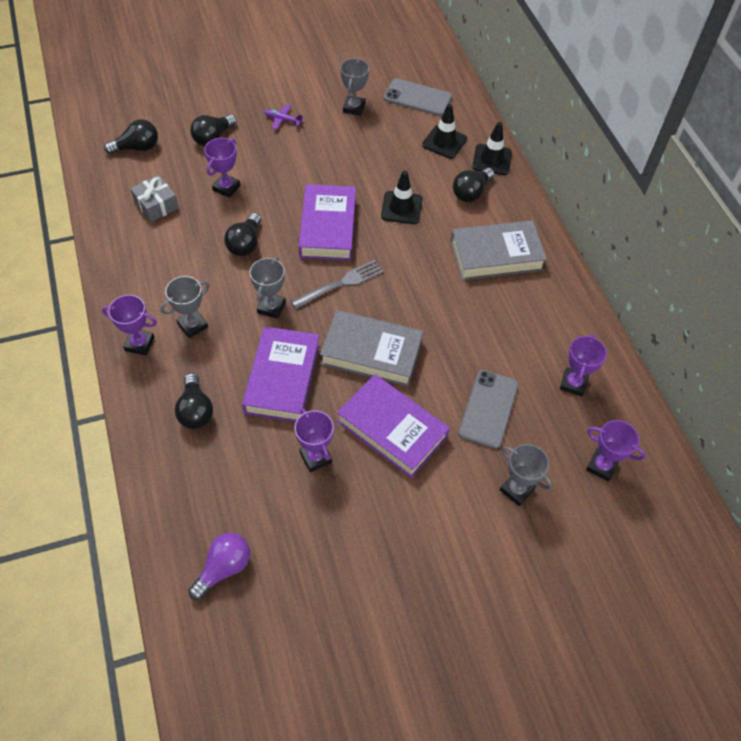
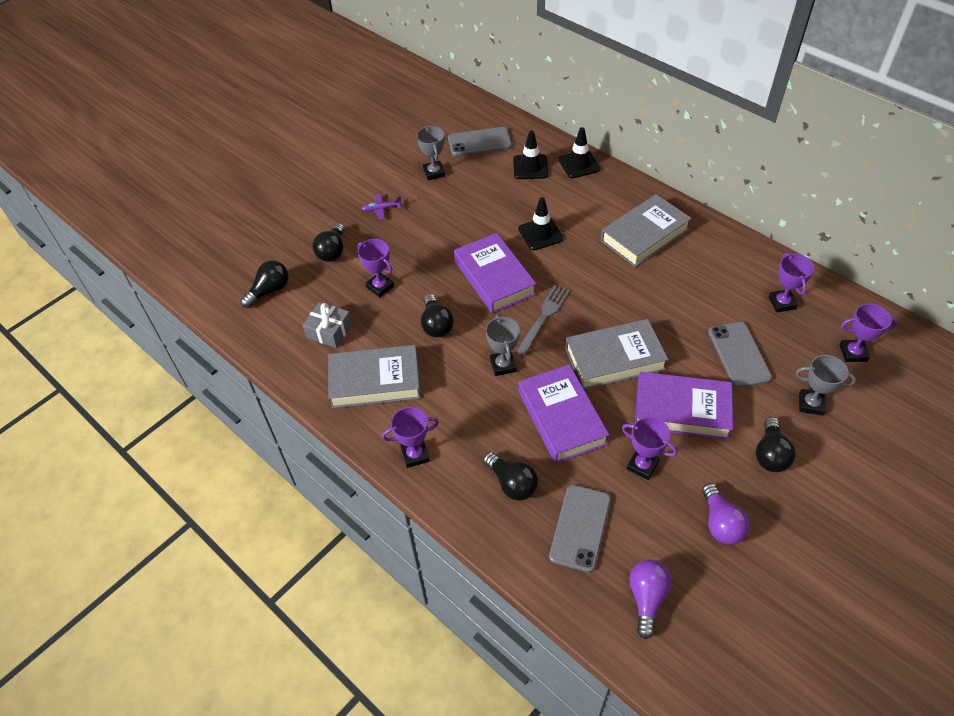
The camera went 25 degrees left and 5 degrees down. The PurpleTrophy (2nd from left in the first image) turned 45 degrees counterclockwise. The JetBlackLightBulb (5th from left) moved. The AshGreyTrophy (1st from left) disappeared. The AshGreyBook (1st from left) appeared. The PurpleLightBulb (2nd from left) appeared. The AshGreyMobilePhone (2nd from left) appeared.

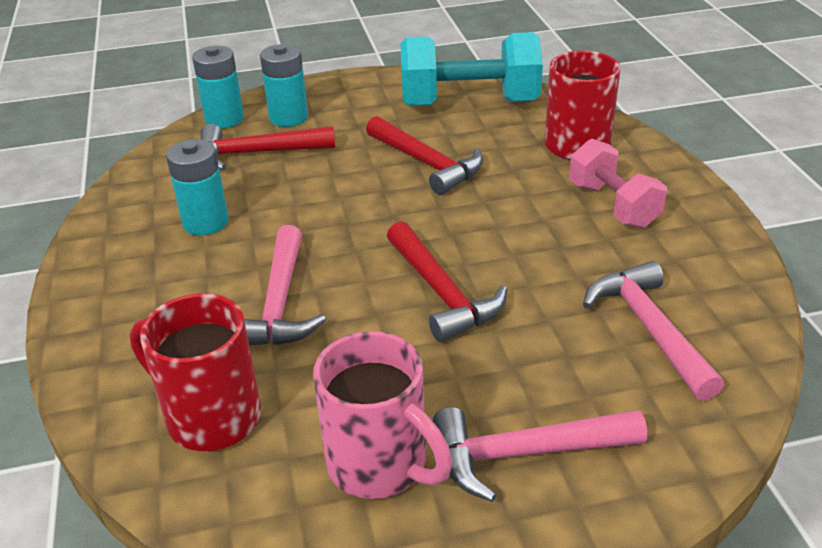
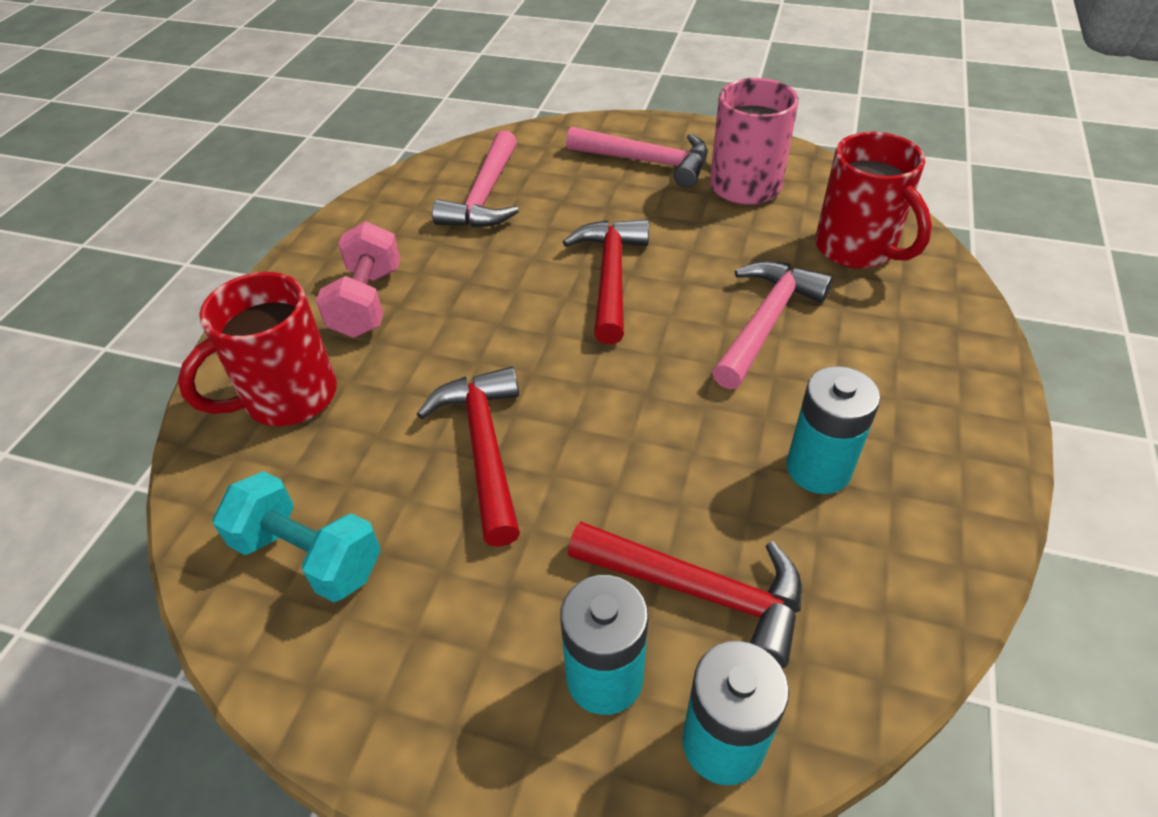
The camera went 150 degrees left and 10 degrees up. The TurquoiseDumbbell changed to 0.62 times the size.

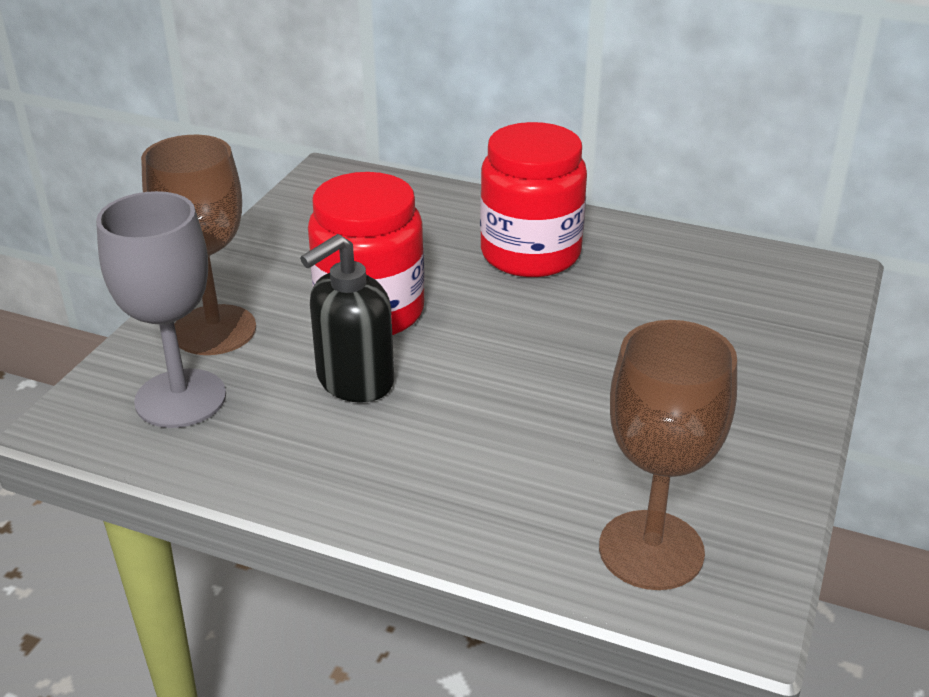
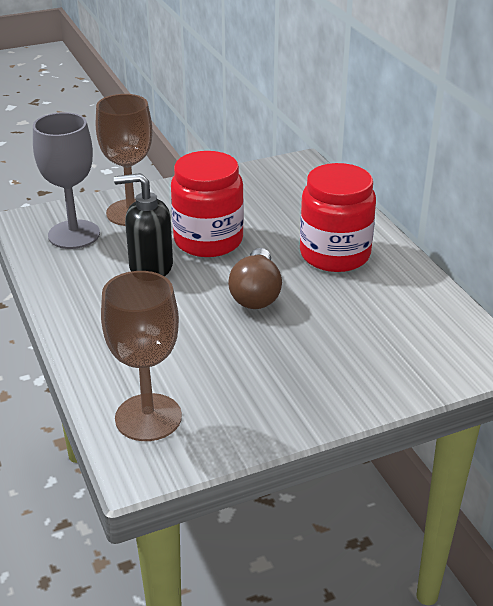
The camera went 45 degrees right and 0 degrees up. The BrownLightBulb appeared.

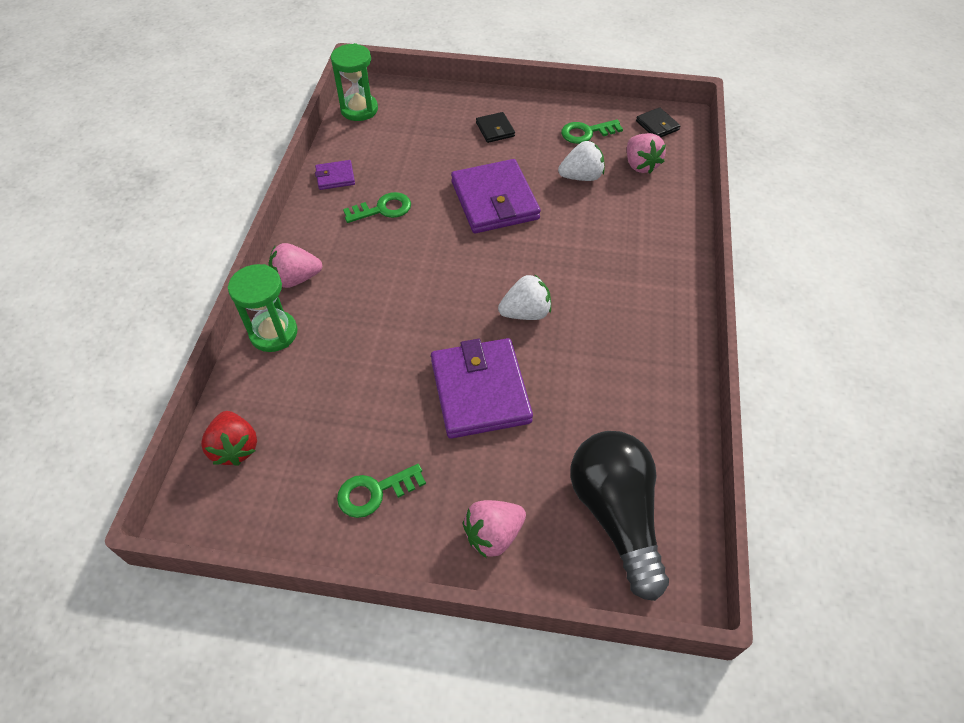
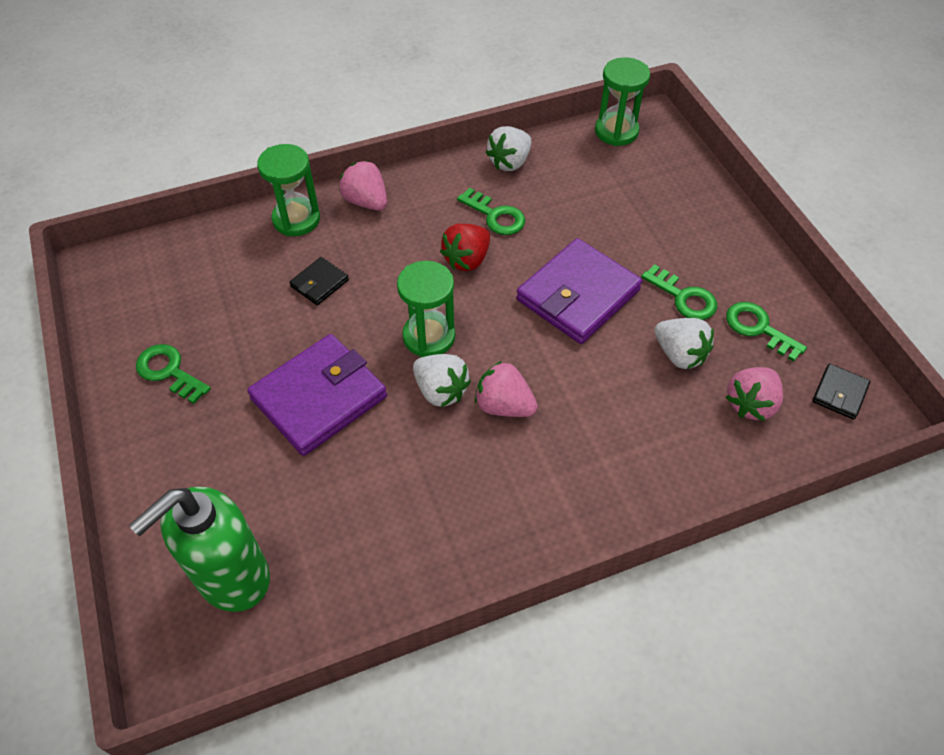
The camera went 60 degrees right and 0 degrees up. The JetBlackCardWallet (1st from left) moved. The PurpleCardWallet (1st from left) was replaced by the WhiteBerry (2nd from left). The ScarletBerry moved. The JetBlackLightBulb was replaced by the EmeraldSoapDispenser. The RosyBerry (2nd from left) moved. The EmeraldSandglass (2nd from left) appeared. The EmeraldKey (3rd from left) appeared.

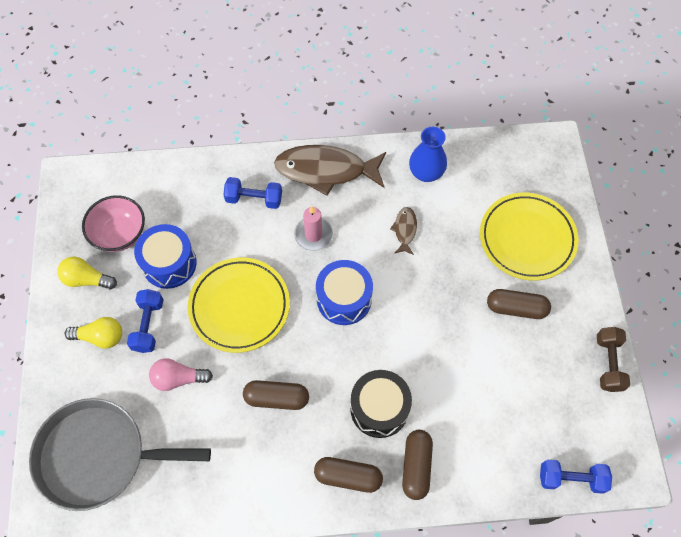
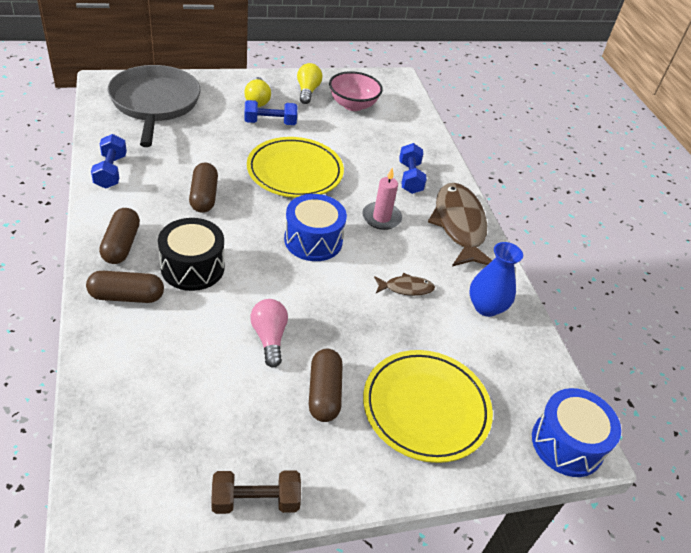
The camera went 75 degrees right and 20 degrees down. The RoyalBlueToyDrum (1st from left in the first image) moved. The RosyLightBulb moved. The RoyalBlueDumbbell (3rd from left in the first image) moved.

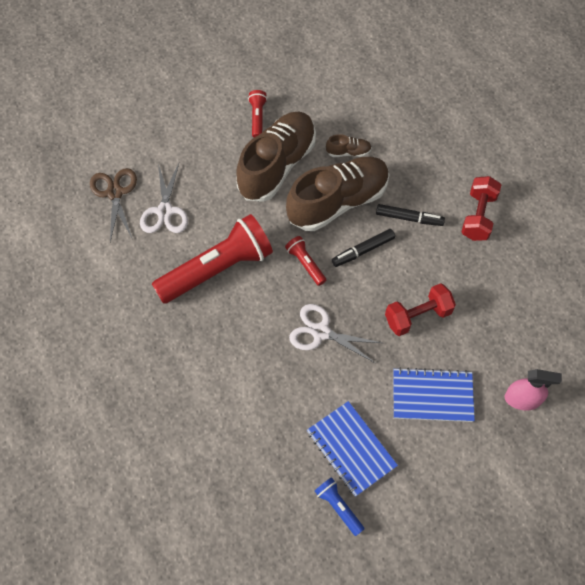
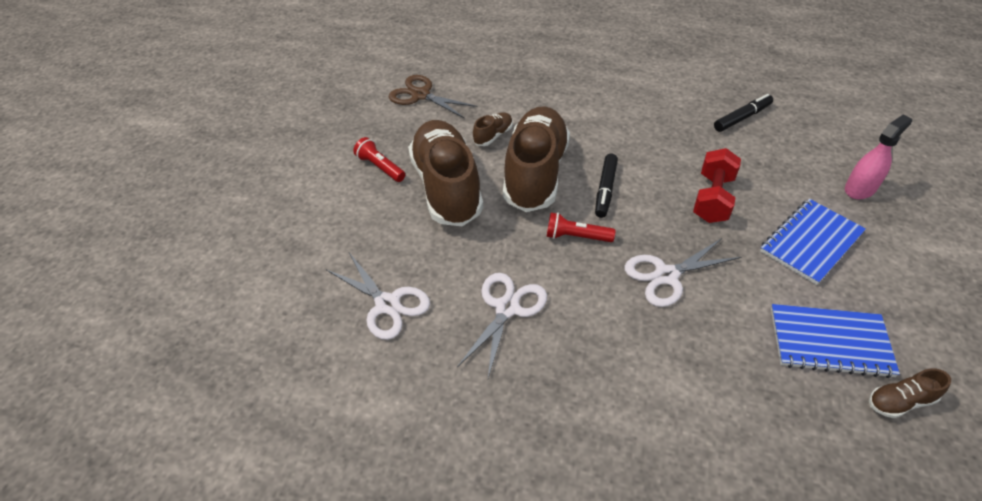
The camera went 45 degrees left and 15 degrees down. The BrownScissors moved. The ScarletDumbbell (2nd from left) disappeared. The JetBlackMarker (2nd from left) moved. The ScarletTorch (1st from left) was replaced by the WhiteScissors (2nd from left). The RoyalBlueTorch was replaced by the BrownShoe (4th from left).

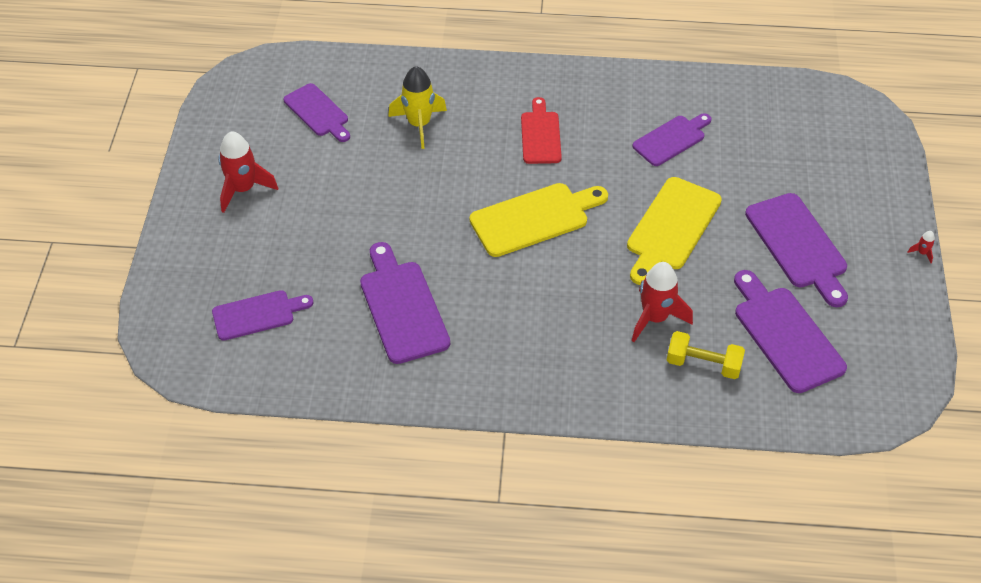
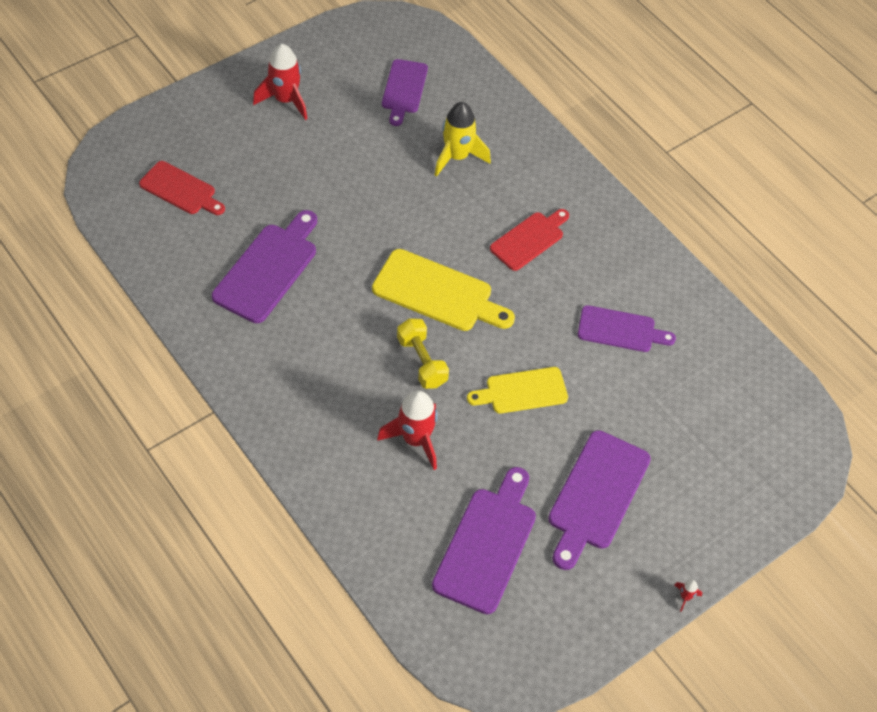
The camera went 45 degrees right and 5 degrees up. The GoldenBreadBoard (2nd from left) changed to 0.66 times the size. The PurpleBreadBoard (1st from left) became the ScarletBreadBoard (1st from left). The GoldenDumbbell moved.

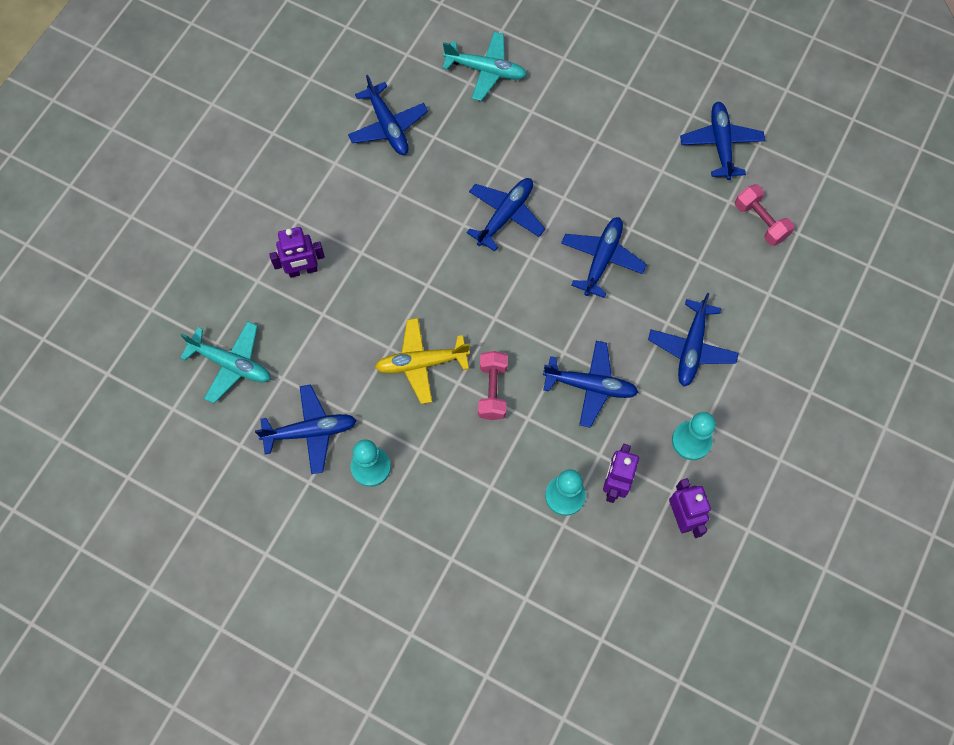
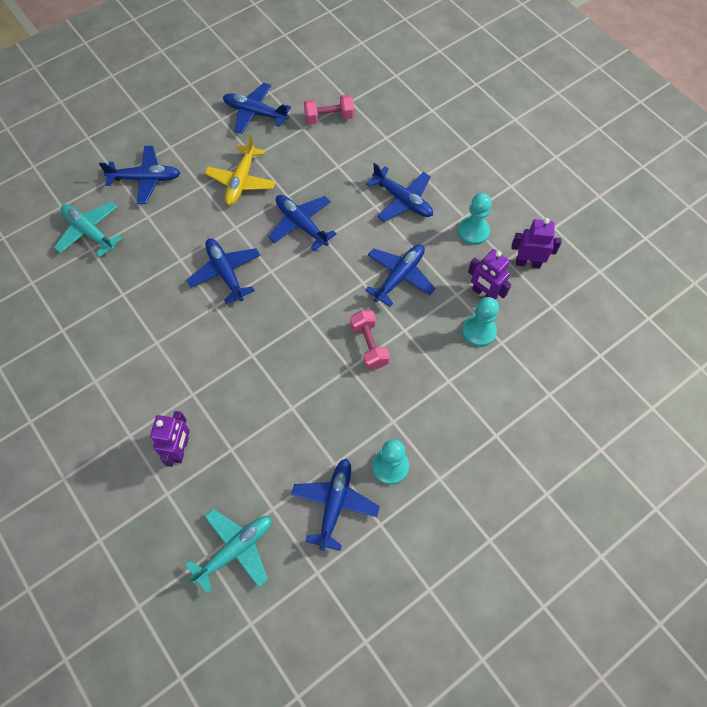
The camera went 65 degrees left and 5 degrees down. The TurquoiseAeroplane (2nd from left in the first image) turned 90 degrees counterclockwise. The RoyalBlueAeroplane (2nd from left in the first image) moved. The GoldenAeroplane moved. The RosyDumbbell (1st from left in the first image) turned 45 degrees clockwise.

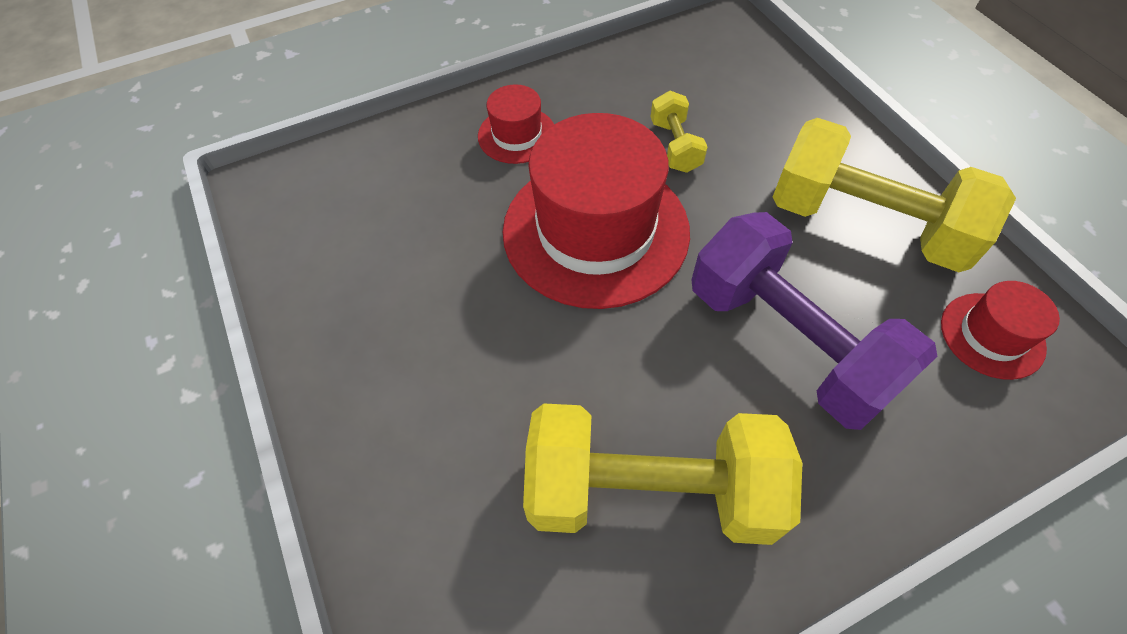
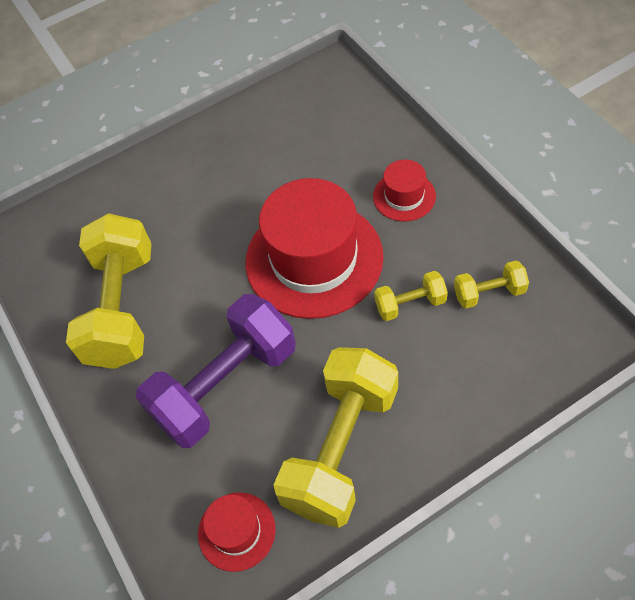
The camera went 90 degrees right and 0 degrees up. The GoldenDumbbell (4th from left) appeared.

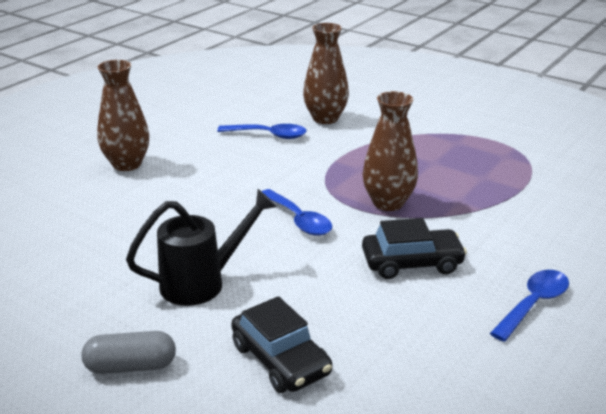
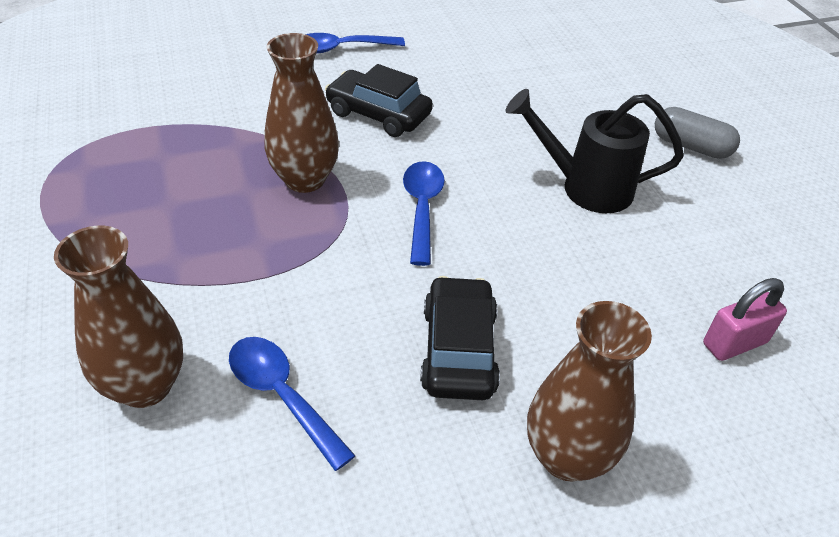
The camera went 145 degrees left and 15 degrees up. The JetBlackAutomobile (1st from left in the first image) moved. The RosyLock appeared.

